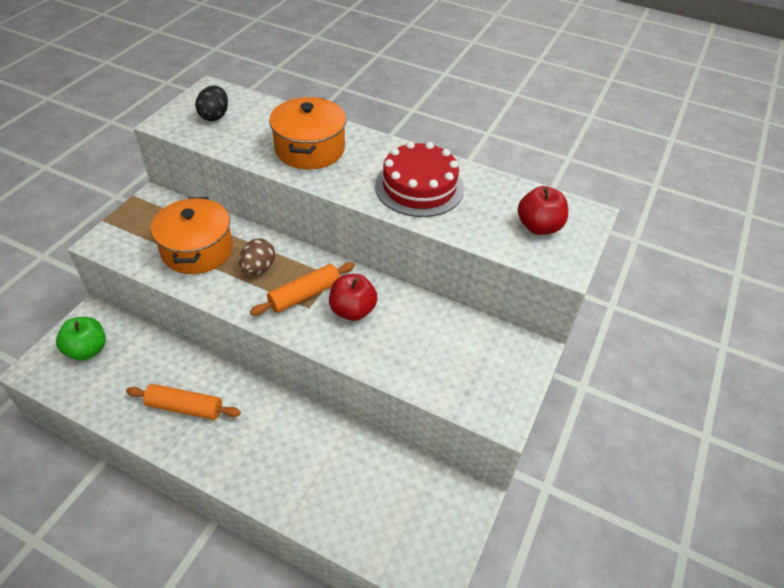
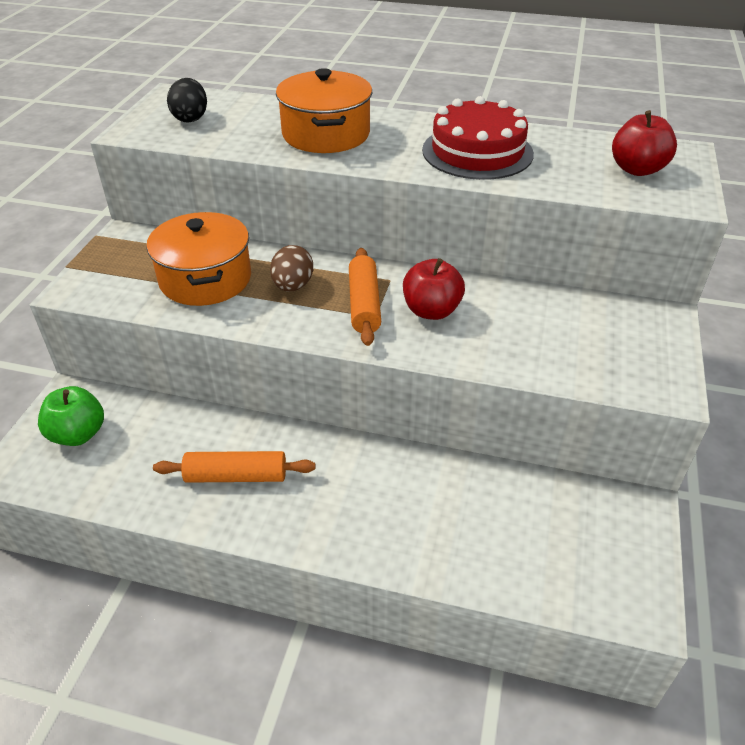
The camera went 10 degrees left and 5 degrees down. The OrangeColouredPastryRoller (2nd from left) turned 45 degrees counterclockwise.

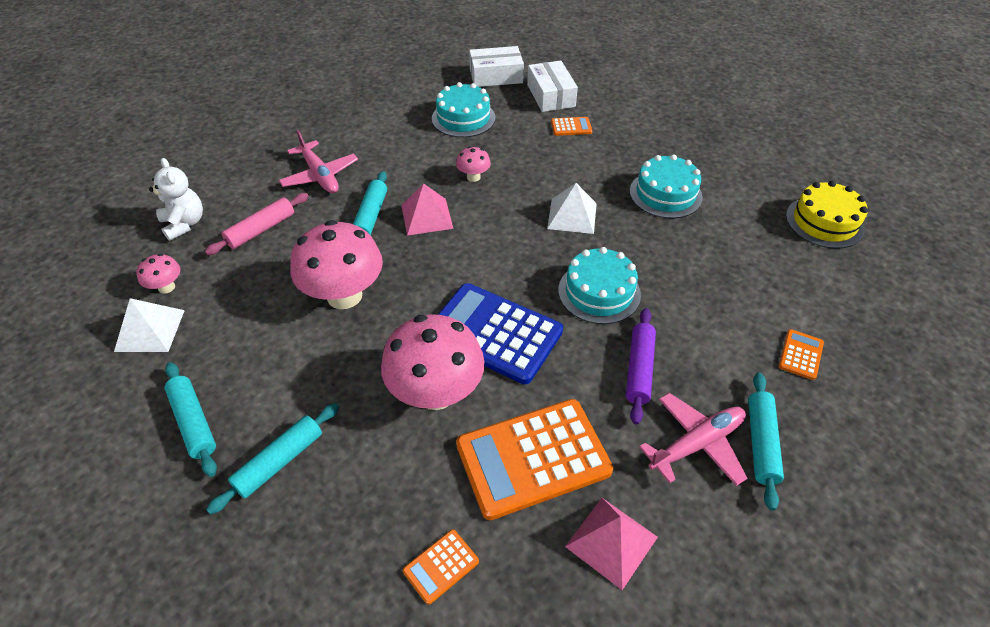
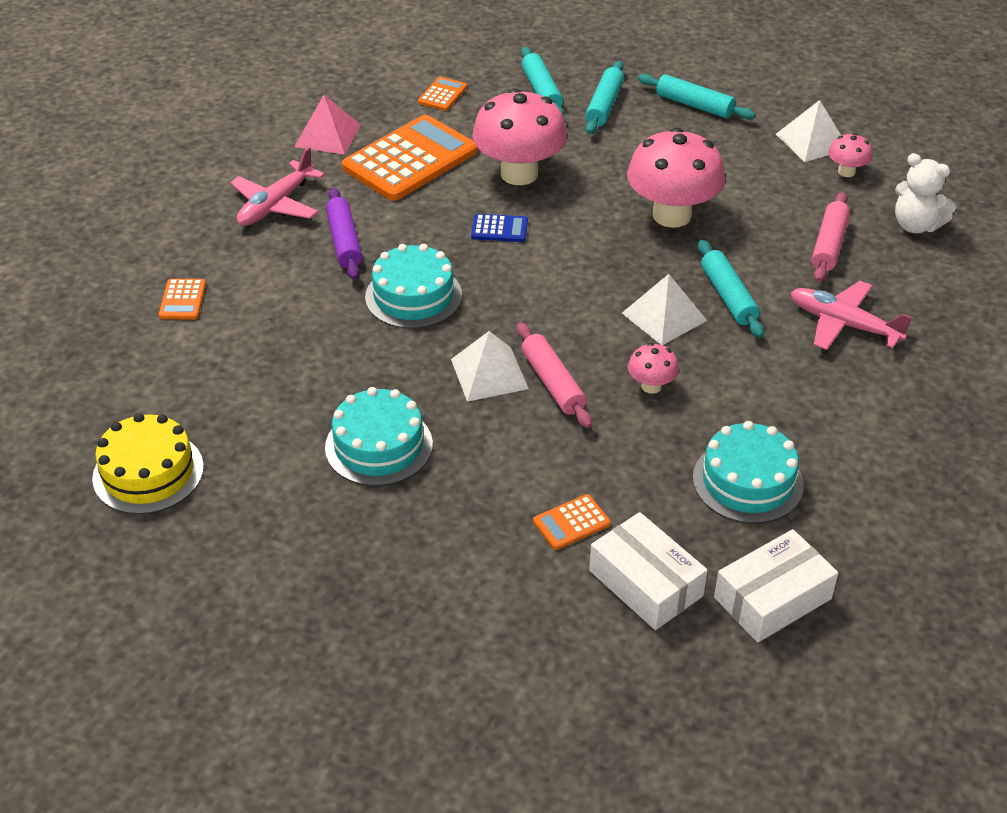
The camera went 155 degrees right and 5 degrees down. The RosyPyramidShape (1st from left) became the WhitePyramidShape (2nd from left). The RoyalBlueCalculator changed to 0.43 times the size. The TurquoisePastryRoller (4th from left in the first image) moved. The RosyPastryRoller (1st from left) appeared.

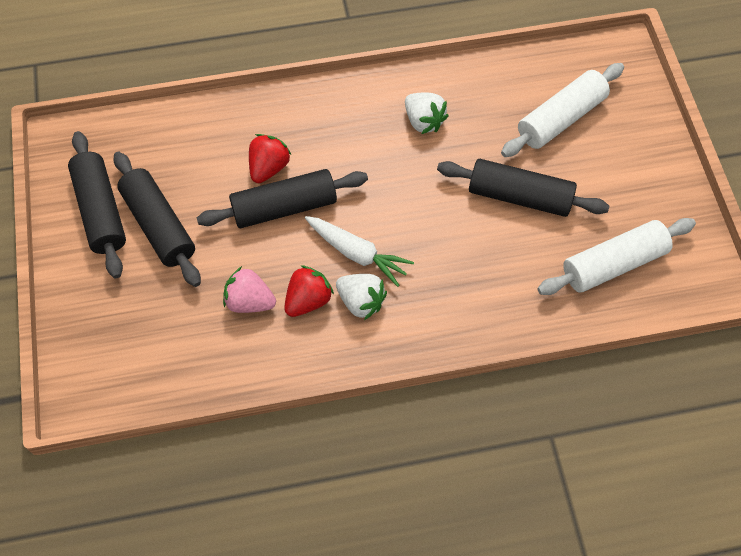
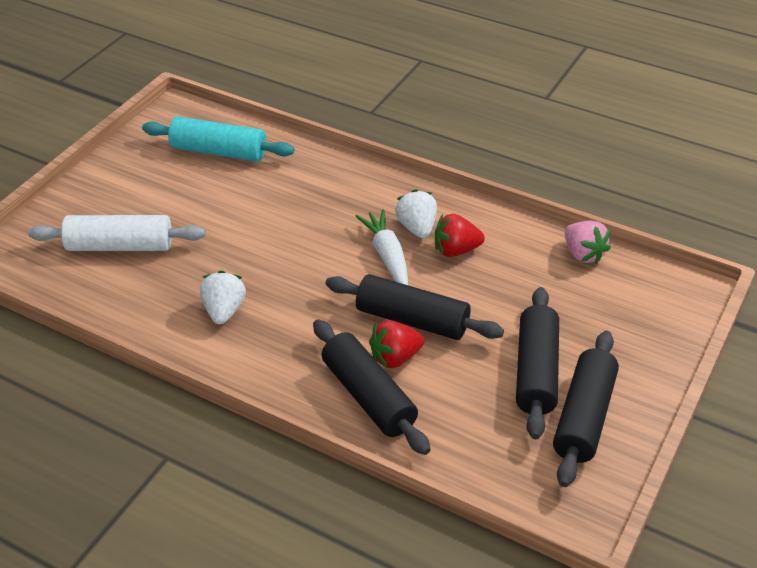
The camera went 140 degrees left and 20 degrees down. The JetBlackPastryRoller (4th from left in the first image) moved. The WhitePastryRoller (2nd from left) became the TurquoisePastryRoller. The RosyBerry moved.

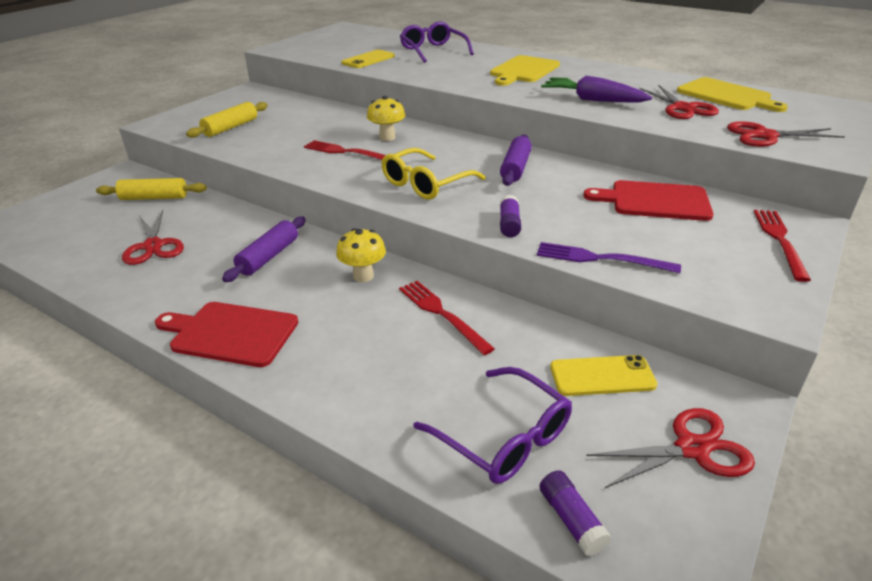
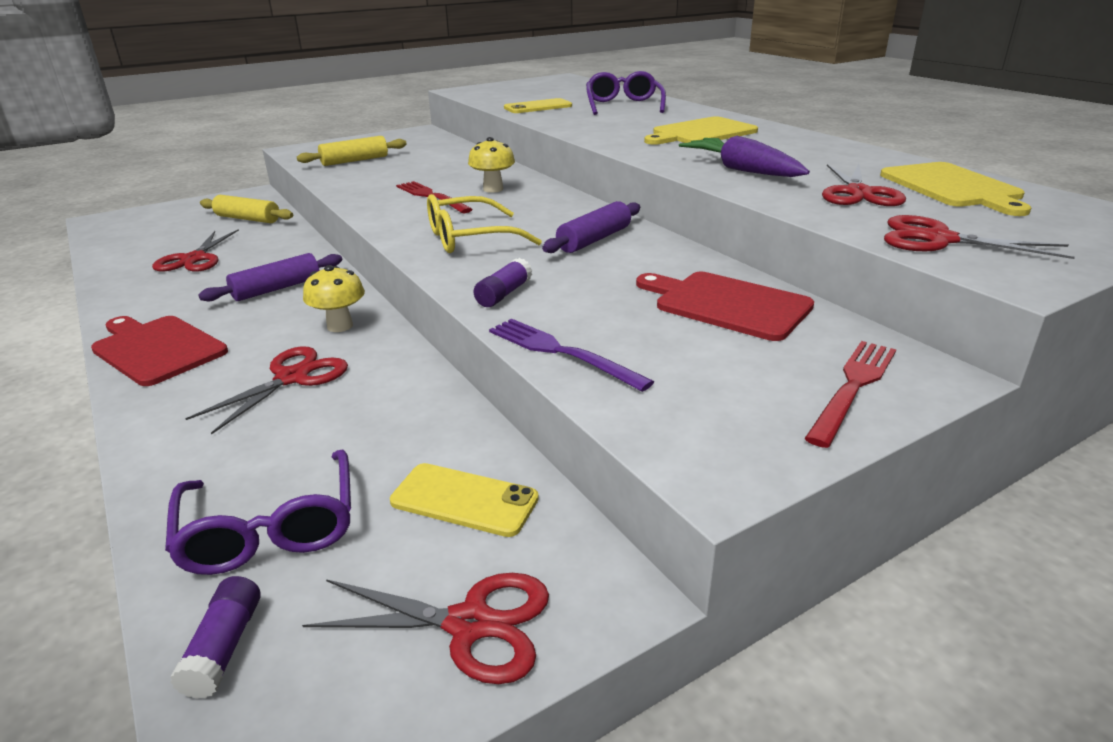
The camera went 25 degrees right and 5 degrees down. The ScarletDinnerFork (2nd from left) disappeared. The ScarletScissors (2nd from left) appeared.

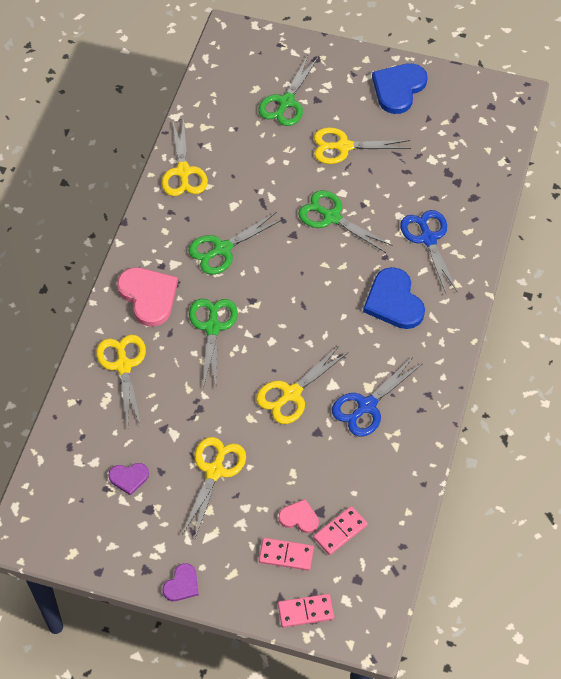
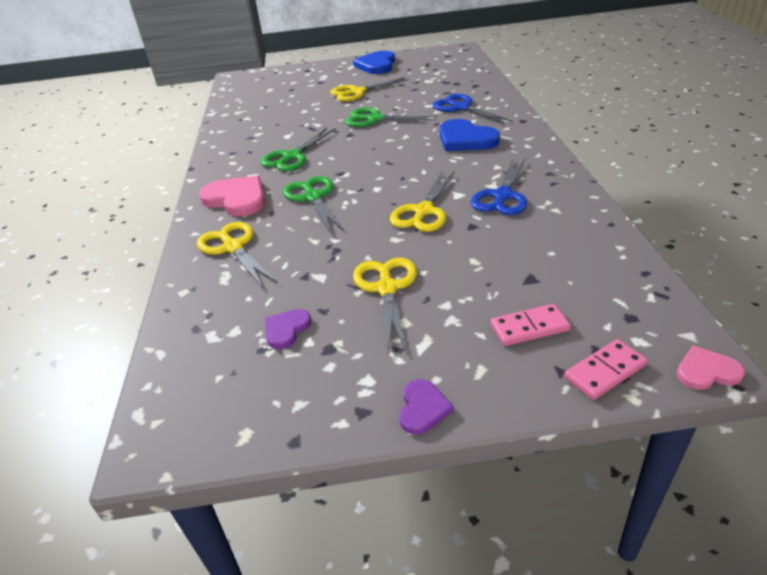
The camera went 20 degrees left and 20 degrees down. The EmeraldScissors (3rd from left) disappeared. The GoldenScissors (2nd from left) disappeared. The PurpleLoveHeart (1st from left) turned 150 degrees clockwise. The RosyLoveHeart (2nd from left) moved. The RosyDominoPiece (3rd from left) disappeared.

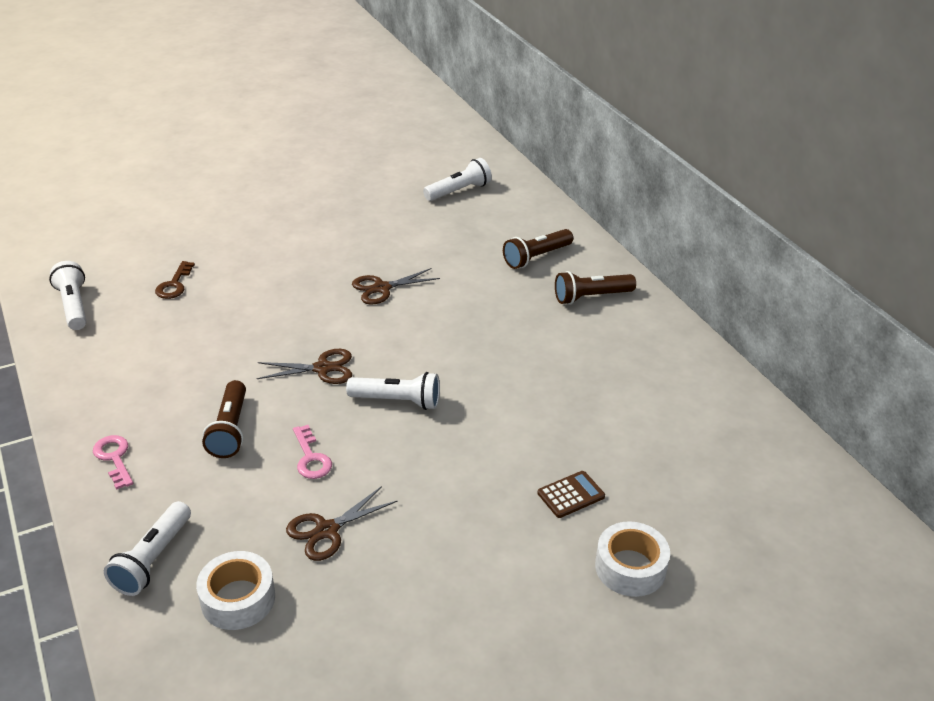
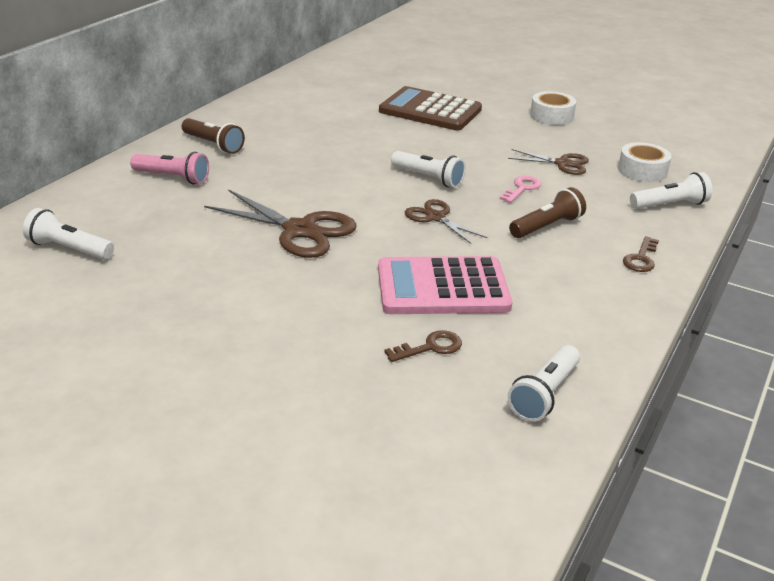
The camera went 125 degrees left and 5 degrees down. The BrownTorch (2nd from left) became the RosyTorch. The BrownScissors (3rd from left in the first image) changed to 1.71 times the size. The WhiteTorch (3rd from left in the first image) turned 150 degrees clockwise. The RosyKey (1st from left) became the BrownKey (2nd from left). The BrownCalculator changed to 2.36 times the size. The WhiteStickyTape (2nd from left in the first image) moved. The RosyCalculator appeared.

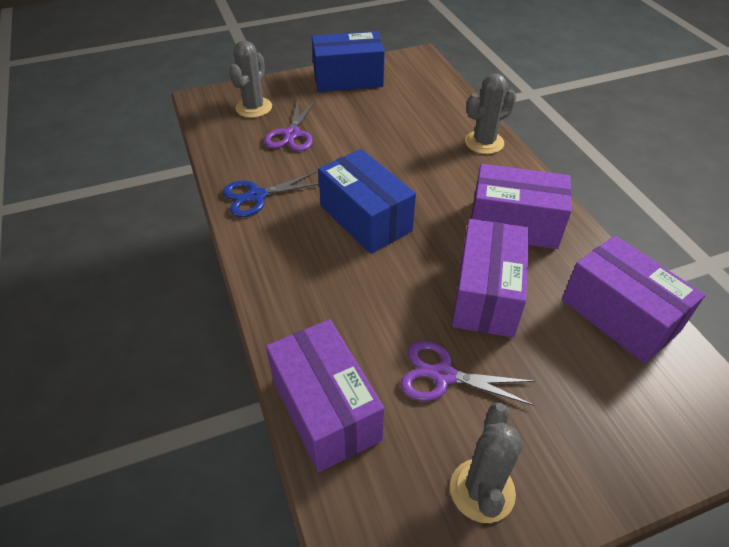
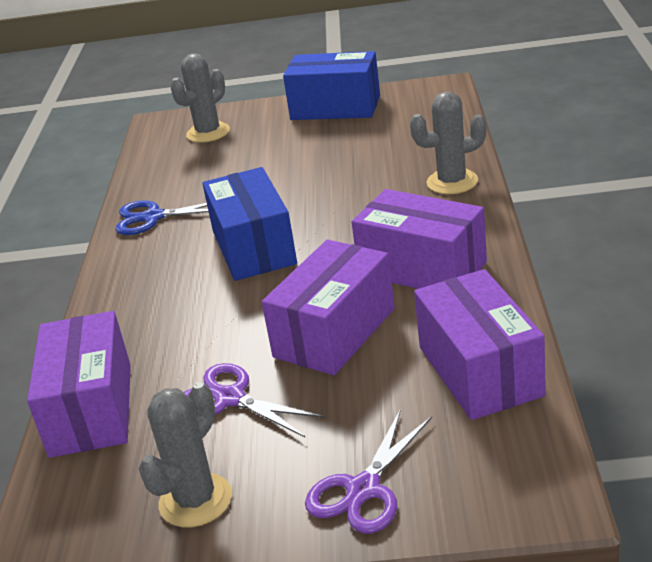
The camera went 25 degrees right and 15 degrees down. The PurpleScissors (1st from left in the first image) moved.

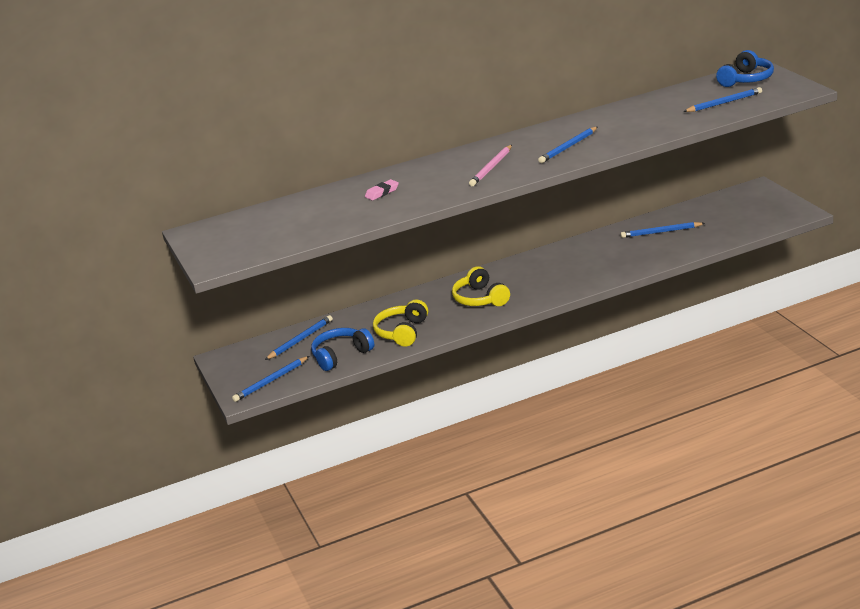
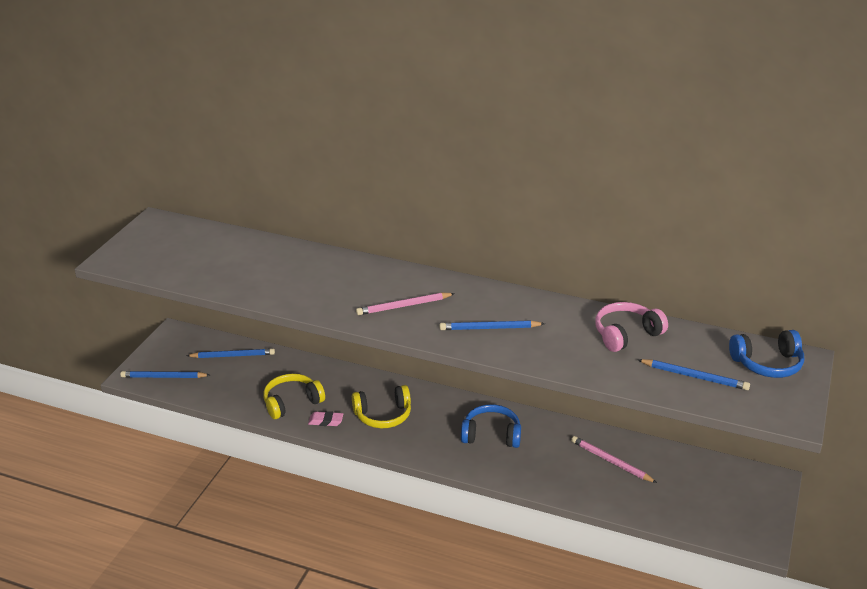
The camera went 40 degrees right and 5 degrees up. The RosyPencilEraser moved. The RoyalBlueLeadPencil (4th from left) became the RosyLeadPencil (2nd from left). The GoldenOverEarHeadphones (2nd from left) turned 120 degrees counterclockwise. The RoyalBlueOverEarHeadphones (1st from left) moved. The RosyOverEarHeadphones appeared.

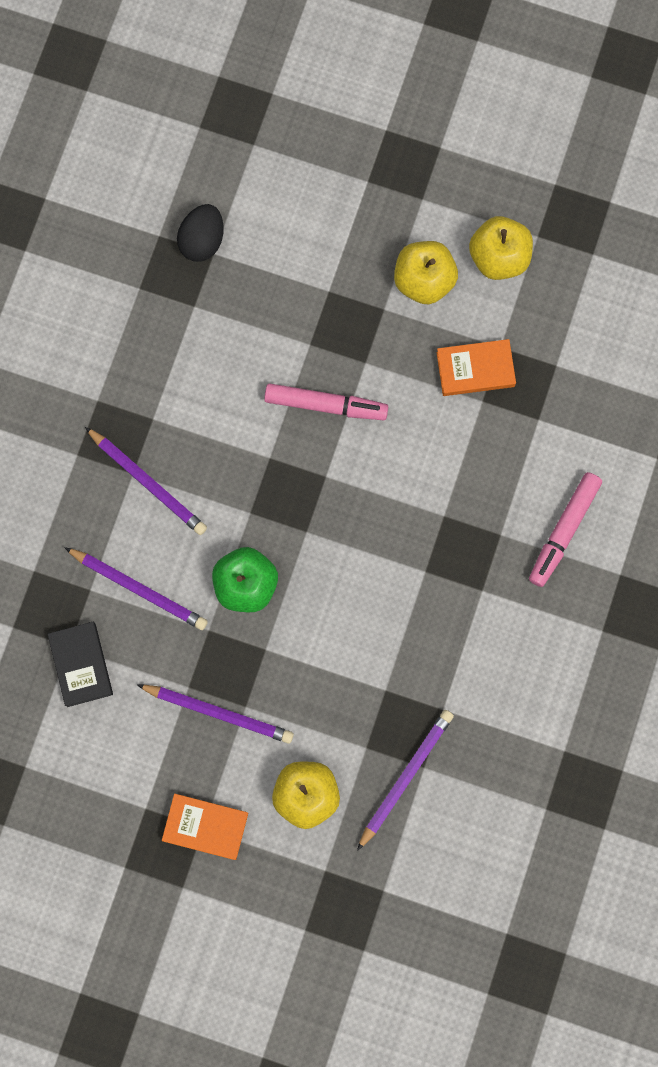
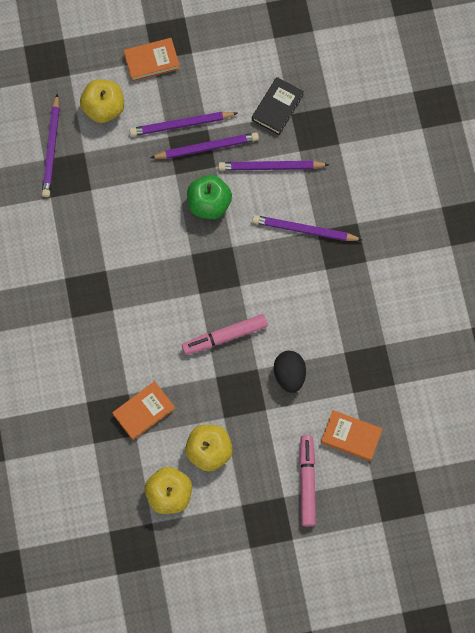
The camera went 150 degrees right and 5 degrees down. The JetBlackEggShape moved. The RosyMarker (2nd from left) moved. The JetBlackBook turned 75 degrees clockwise. The PurpleLeadPencil (3rd from left) appeared. The OrangeColouredBook (3rd from left) appeared.

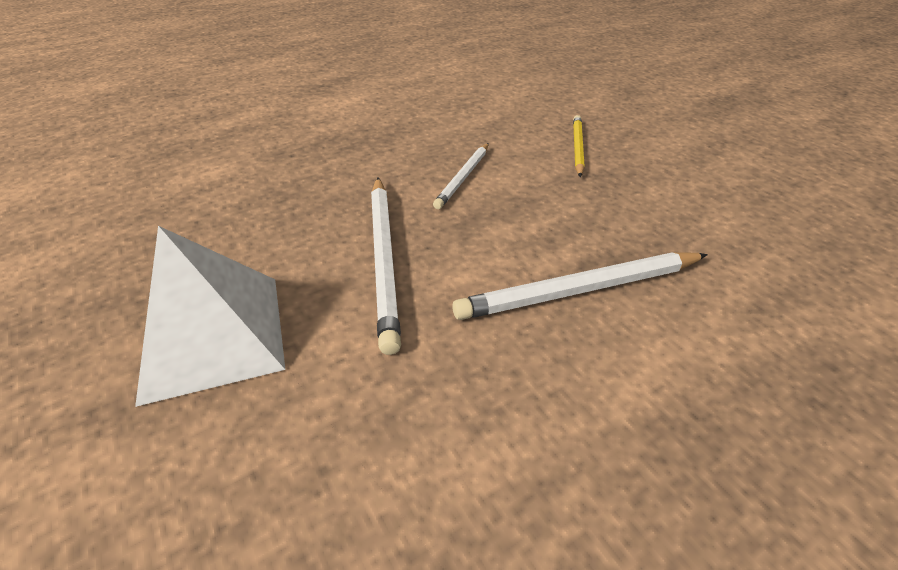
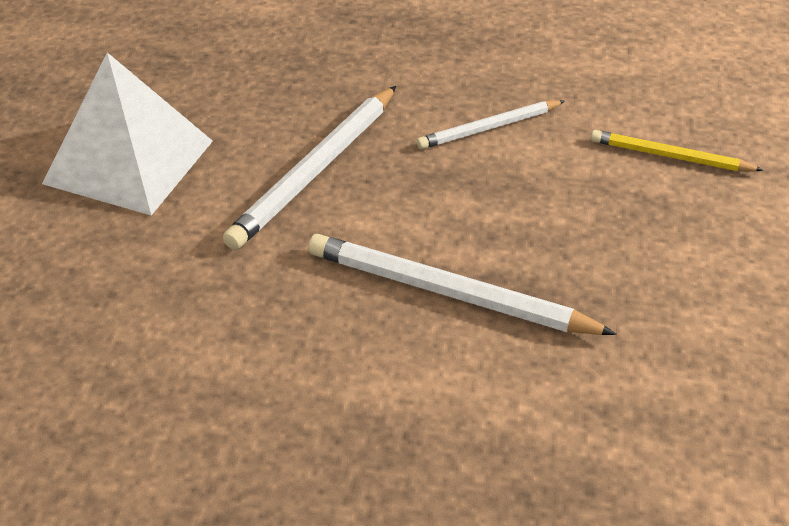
The camera went 40 degrees right and 0 degrees up. The GoldenLeadPencil turned 120 degrees counterclockwise.

